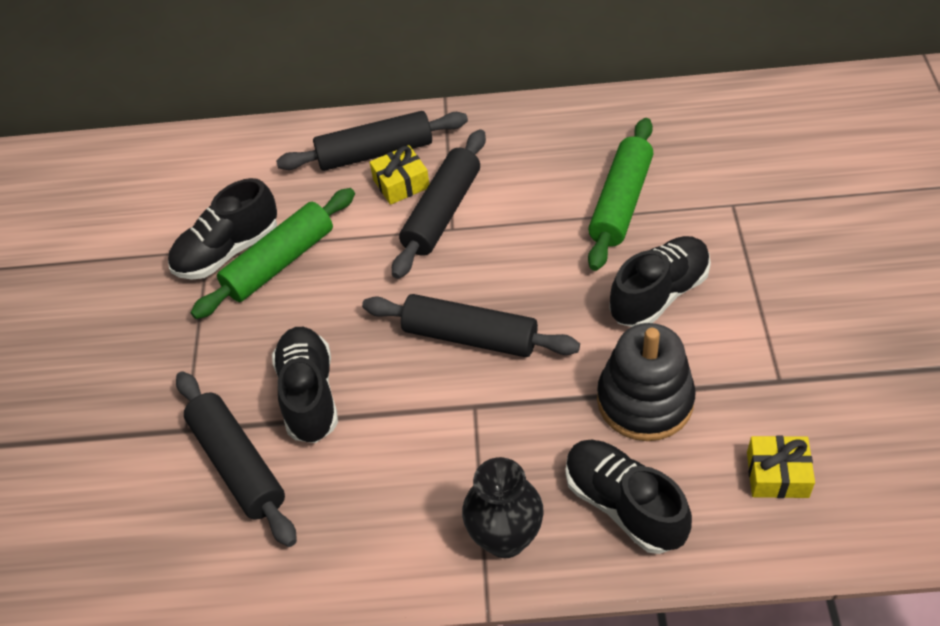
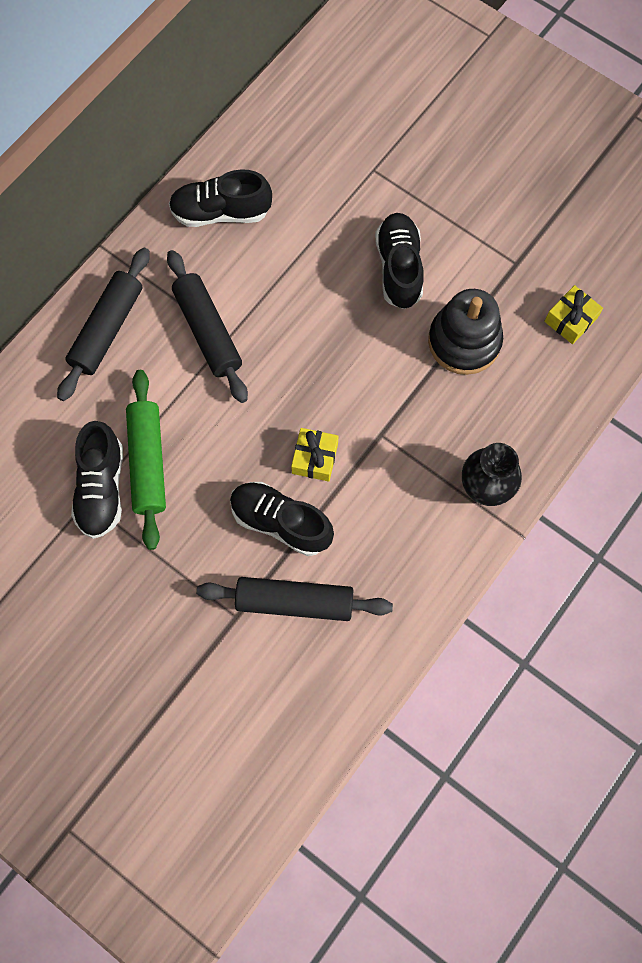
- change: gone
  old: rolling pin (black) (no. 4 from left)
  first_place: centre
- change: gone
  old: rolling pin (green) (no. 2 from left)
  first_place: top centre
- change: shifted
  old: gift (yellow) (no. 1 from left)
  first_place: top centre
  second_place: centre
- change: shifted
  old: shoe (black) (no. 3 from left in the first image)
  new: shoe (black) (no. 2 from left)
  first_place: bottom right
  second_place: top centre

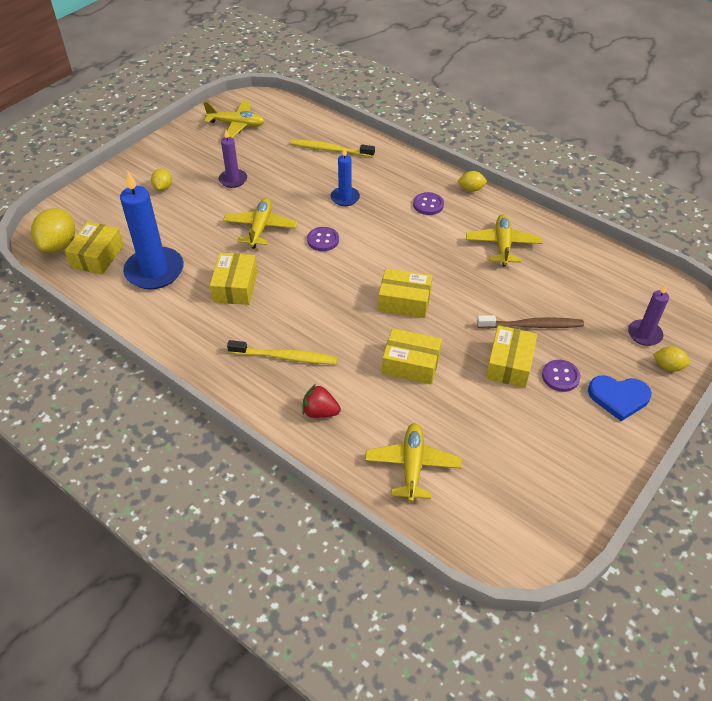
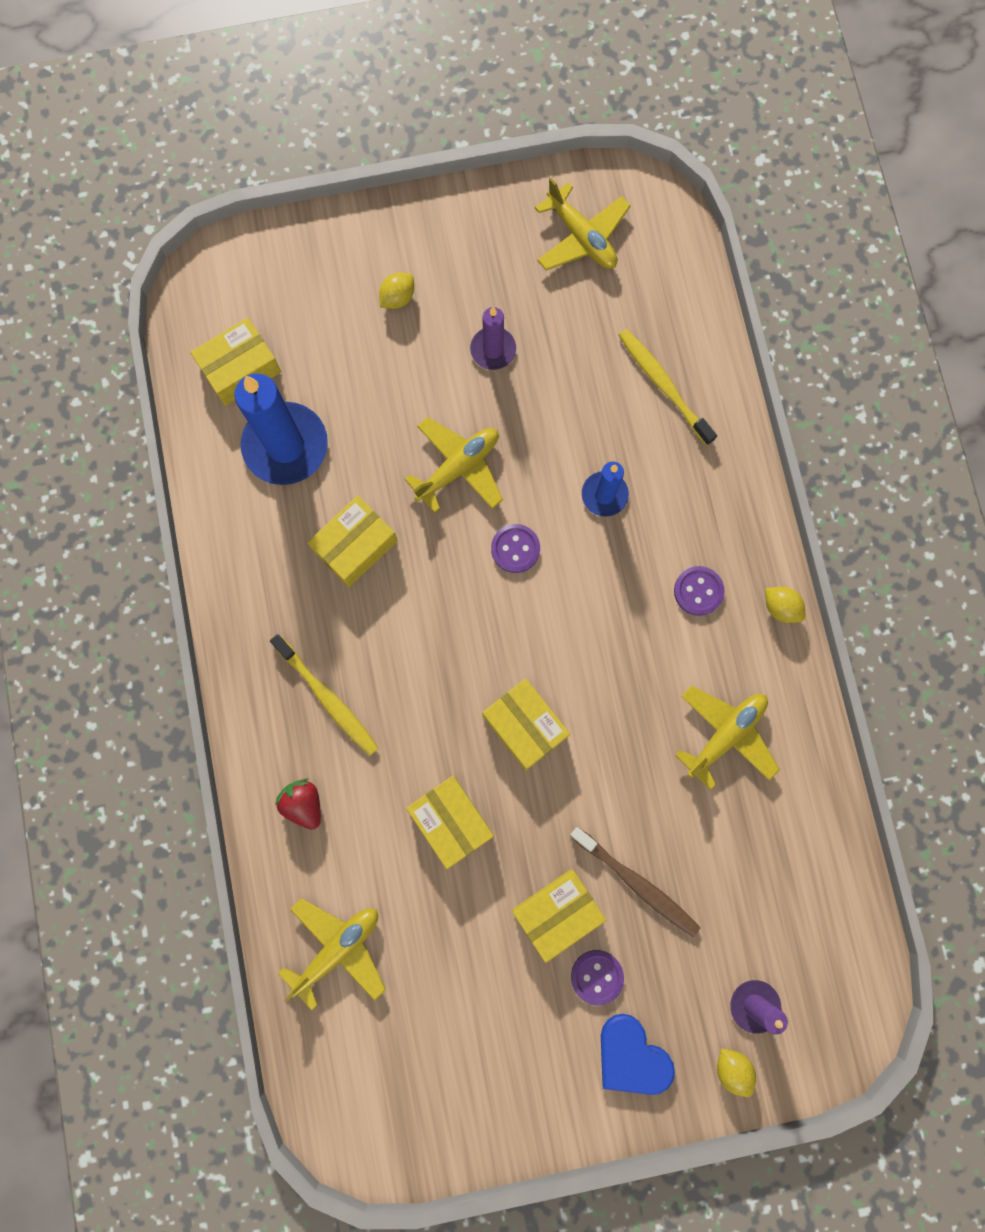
- change: gone
  old: lemon (yellow) (no. 1 from left)
  first_place: top left

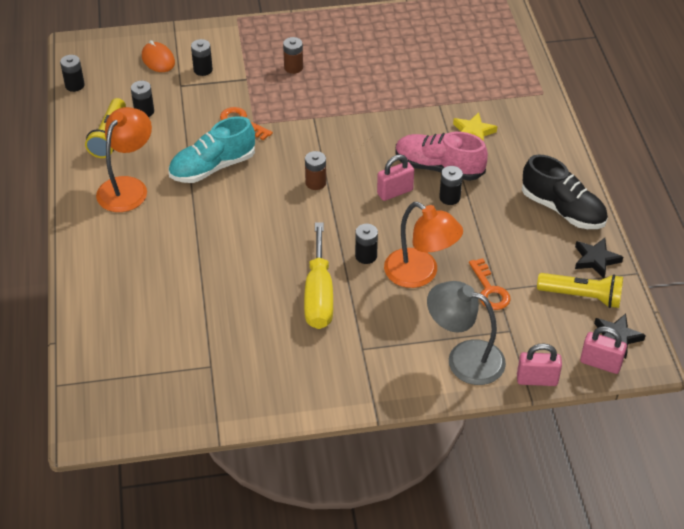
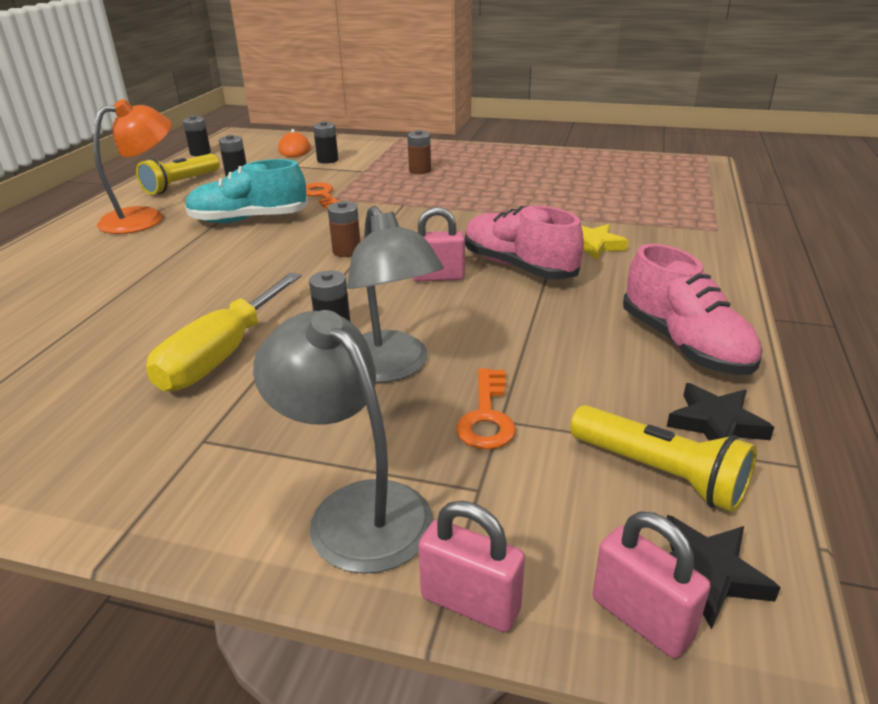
- change: gone
  old: battery (black) (no. 5 from left)
  first_place: centre
- change: repainted
  old: lamp (orange) (no. 2 from left)
  new: lamp (grey) (no. 2 from left)
  first_place: centre
  second_place: centre
- change: repainted
  old: shoe (black)
  new: shoe (pink) (no. 2 from left)
  first_place: middle right
  second_place: middle right

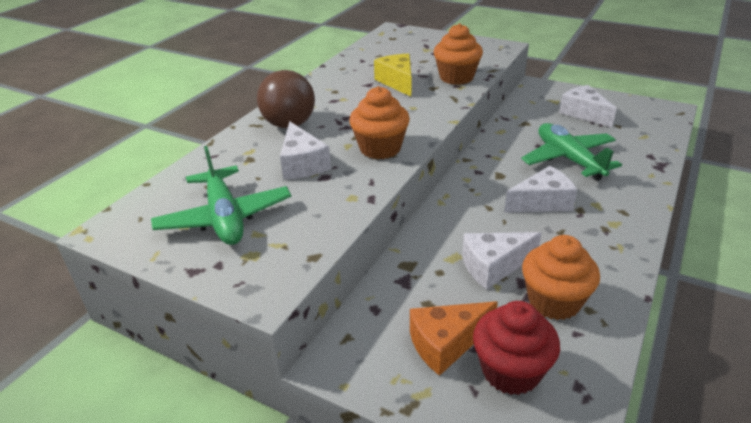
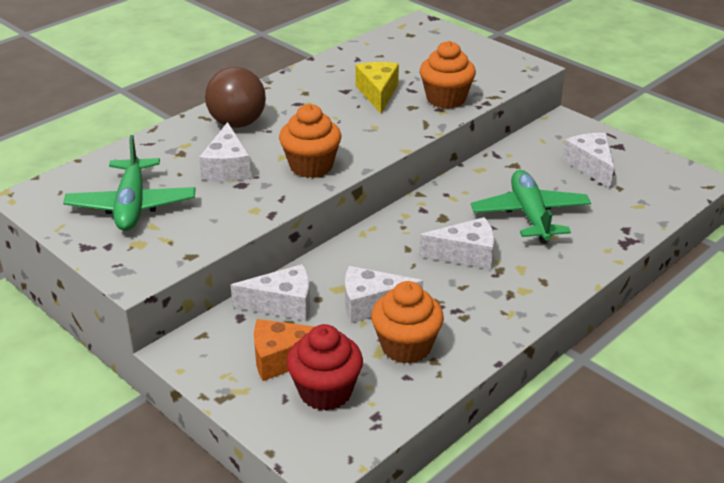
- change: new
  new: cheese (white) (no. 2 from left)
  second_place: centre

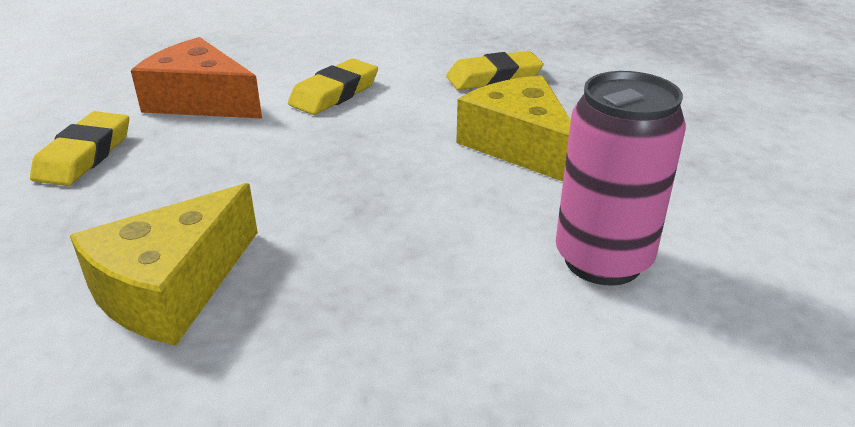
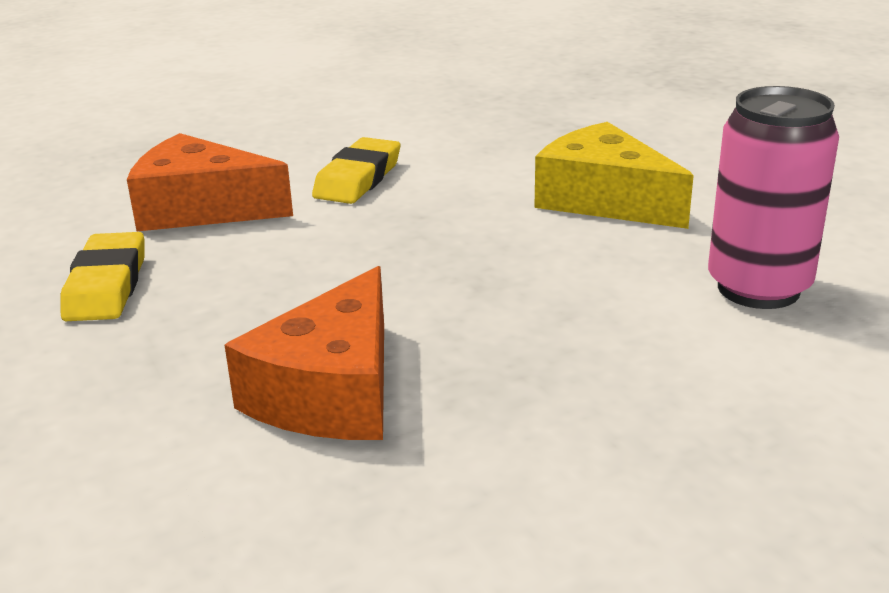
- change: gone
  old: eraser (yellow) (no. 3 from left)
  first_place: top centre
- change: repainted
  old: cheese (yellow) (no. 1 from left)
  new: cheese (orange) (no. 2 from left)
  first_place: middle left
  second_place: centre

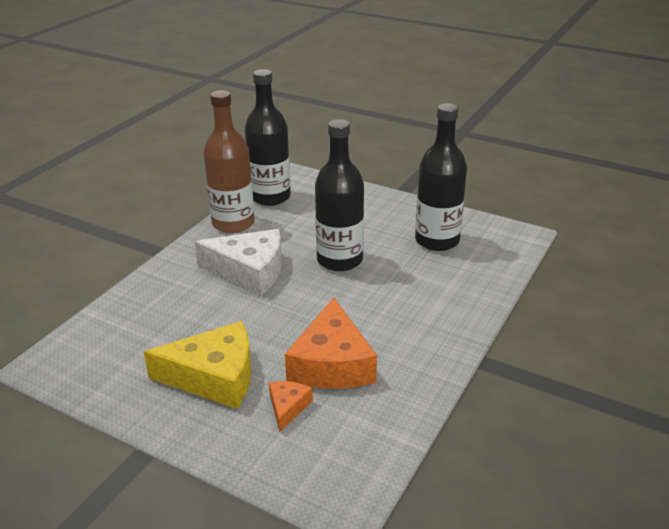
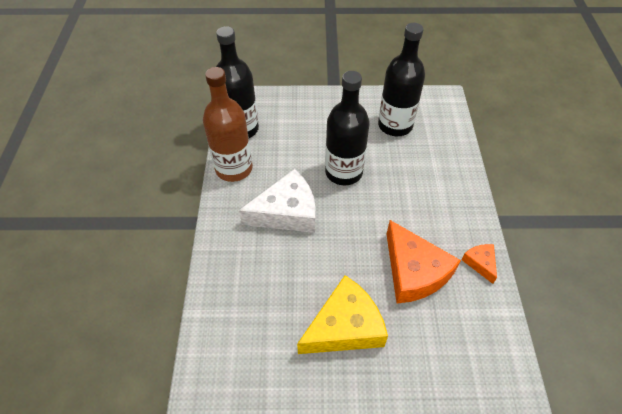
- change: shifted
  old: cheese (orange) (no. 1 from left in the first image)
  new: cheese (orange) (no. 2 from left)
  first_place: bottom centre
  second_place: middle right

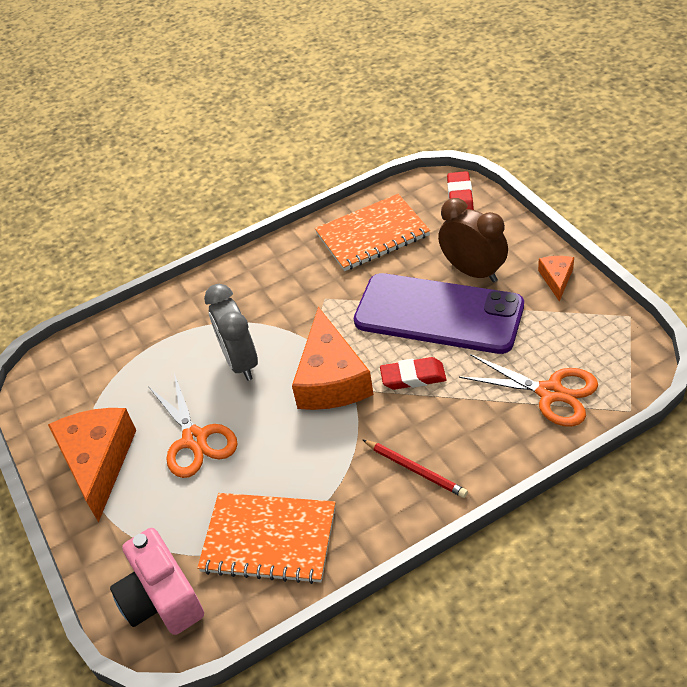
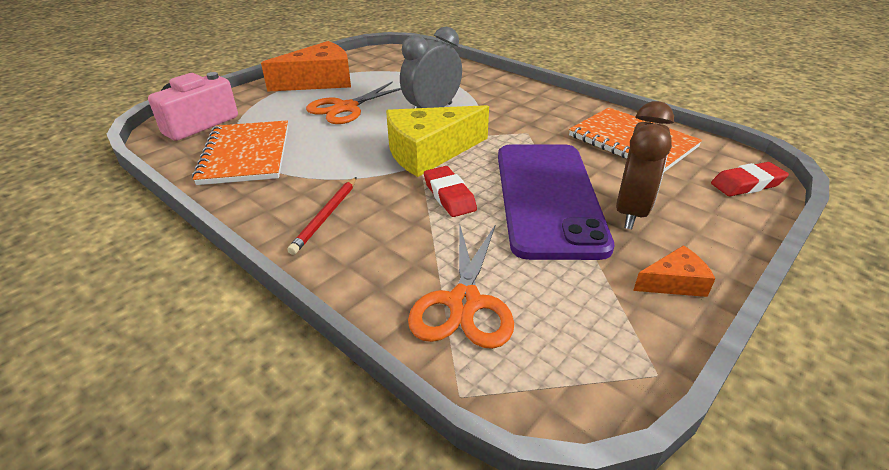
- change: repainted
  old: cheese (orange) (no. 2 from left)
  new: cheese (yellow)
  first_place: centre
  second_place: top centre

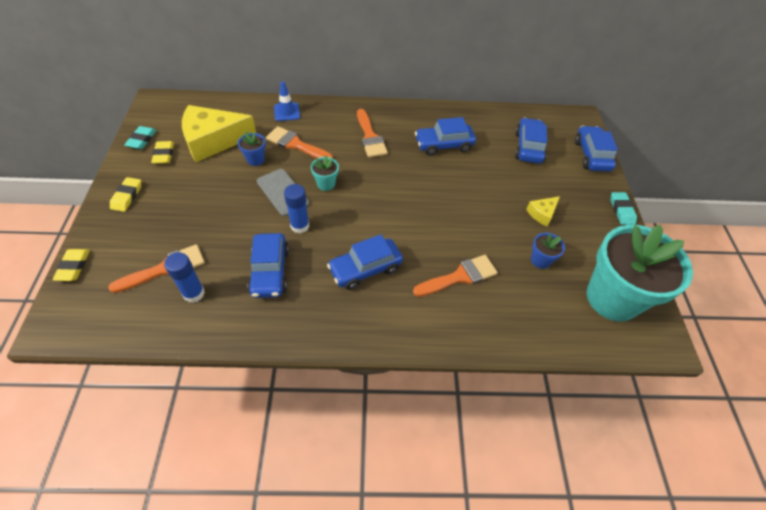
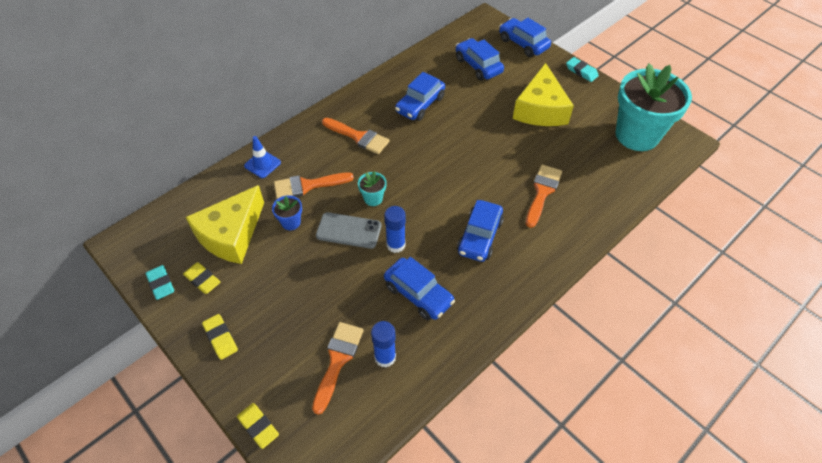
- change: gone
  old: flower pot (blue) (no. 2 from left)
  first_place: middle right
- change: scaled
  old: cheese (yellow) (no. 2 from left)
  first_place: middle right
  second_place: top centre
  factor: 2.2

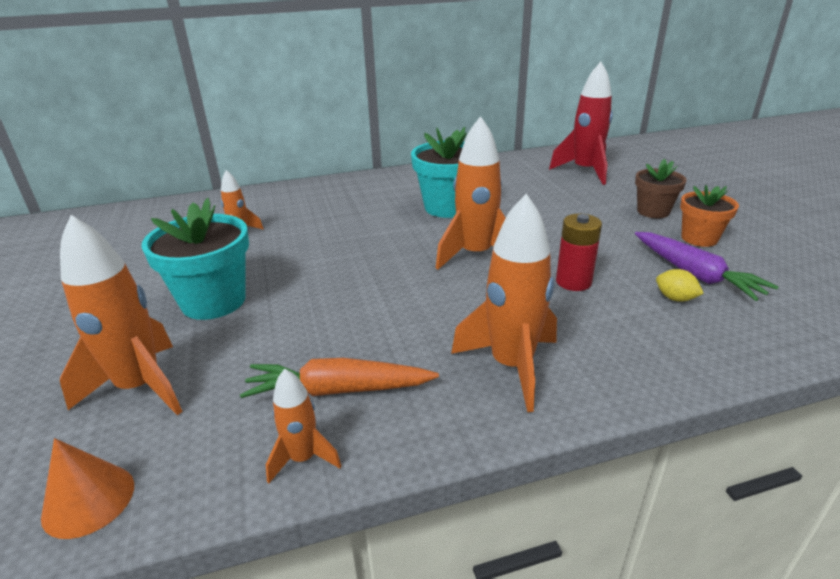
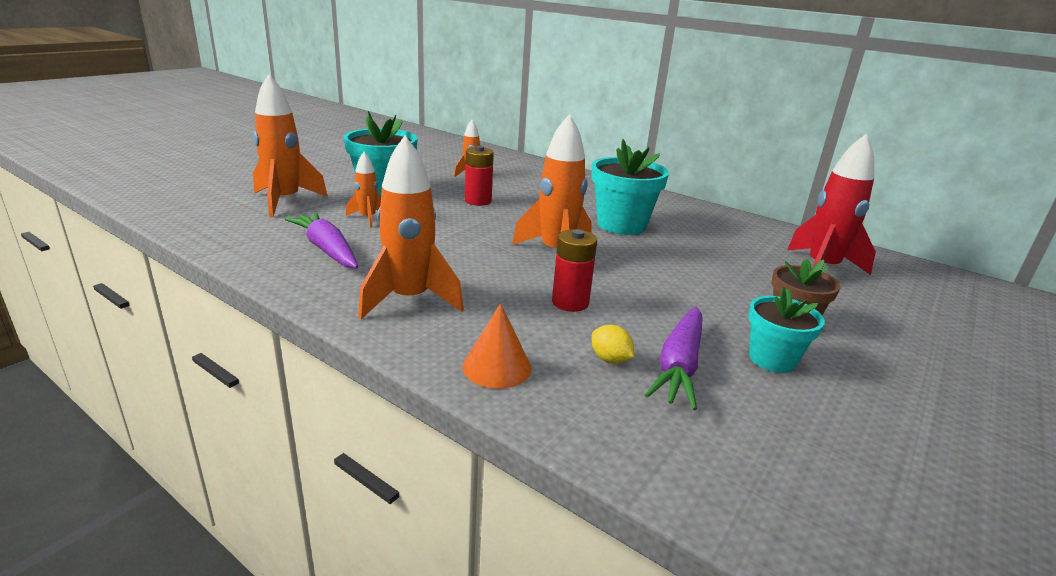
- change: new
  new: battery (red) (no. 1 from left)
  second_place: top centre
- change: shifted
  old: cone (orange)
  first_place: bottom left
  second_place: centre
- change: shifted
  old: rocket (orange) (no. 3 from left in the first image)
  new: rocket (orange) (no. 2 from left)
  first_place: bottom centre
  second_place: top centre
- change: repainted
  old: carrot (orange)
  new: carrot (purple) (no. 1 from left)
  first_place: centre
  second_place: middle left
- change: repainted
  old: flower pot (orange)
  new: flower pot (turquoise) (no. 3 from left)
  first_place: middle right
  second_place: middle right
- change: rotated
  old: lemon (yellow)
  first_place: middle right
  second_place: centre
  degrees: -45

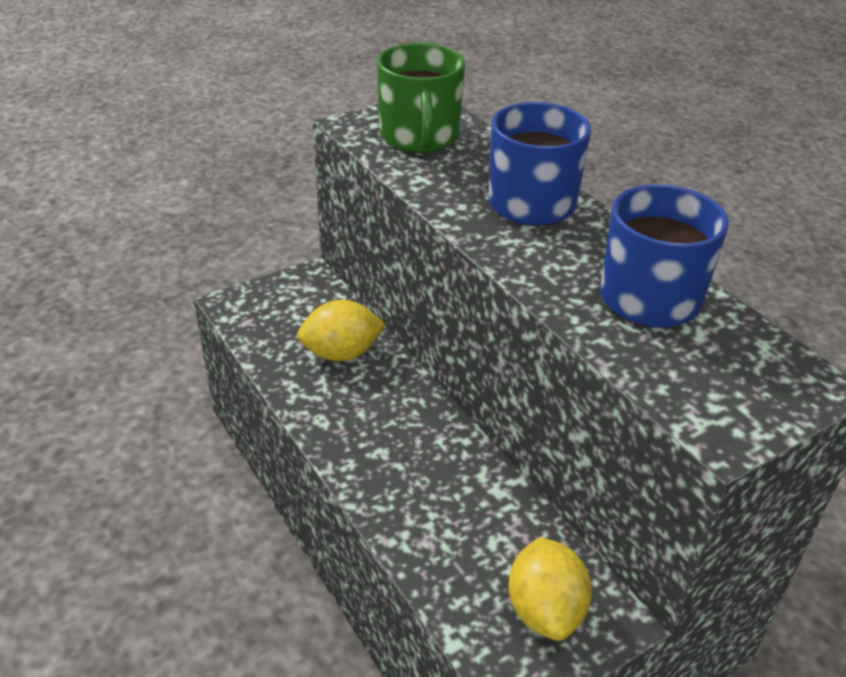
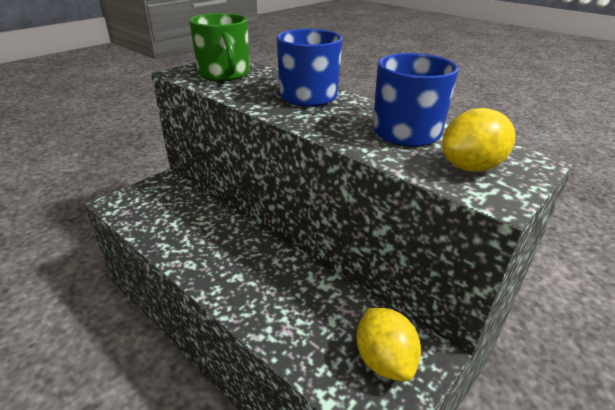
- change: shifted
  old: lemon (yellow) (no. 1 from left in the first image)
  new: lemon (yellow) (no. 2 from left)
  first_place: centre
  second_place: middle right

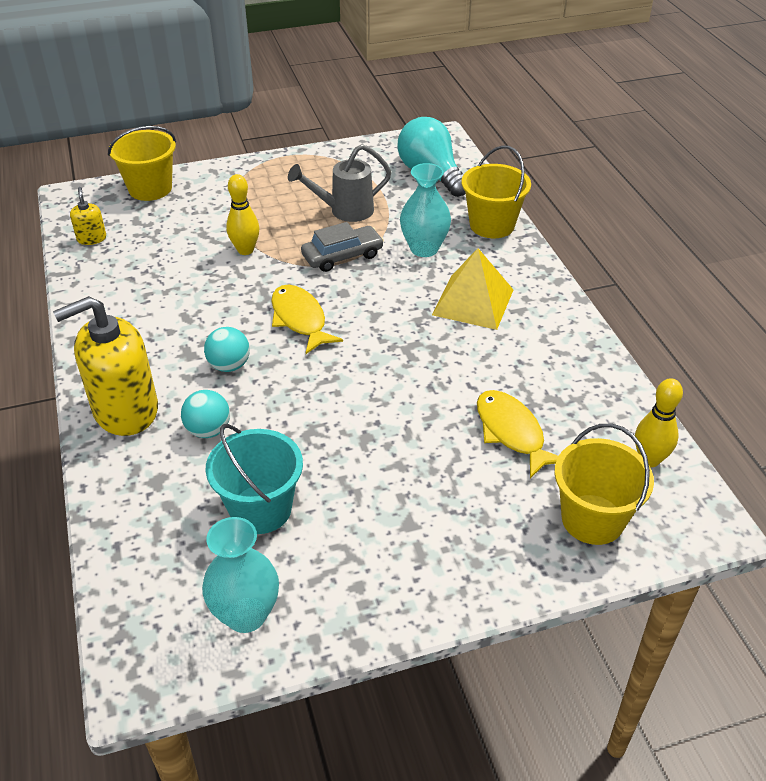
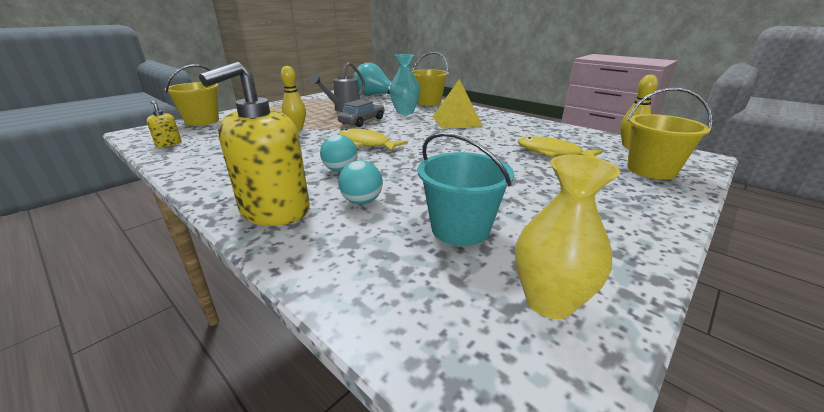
- change: repainted
  old: vase (turquoise) (no. 1 from left)
  new: vase (yellow)
  first_place: bottom left
  second_place: middle right

